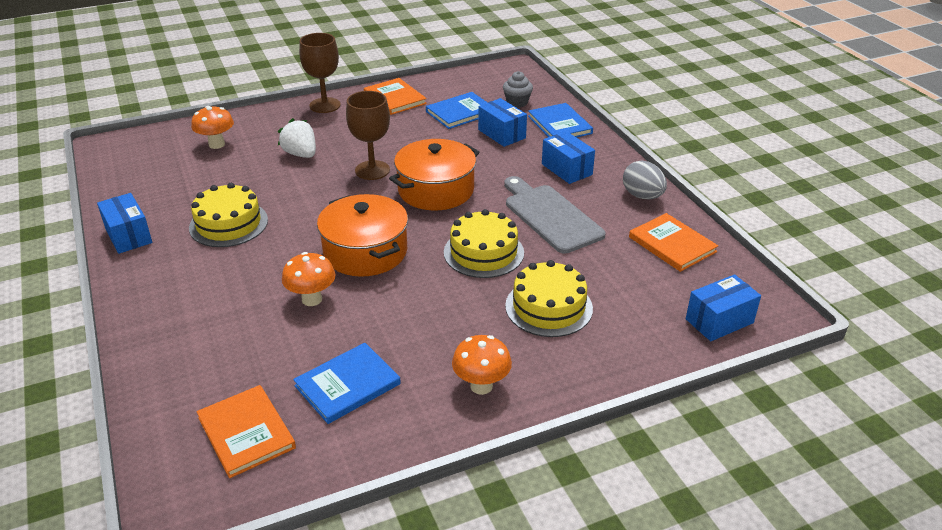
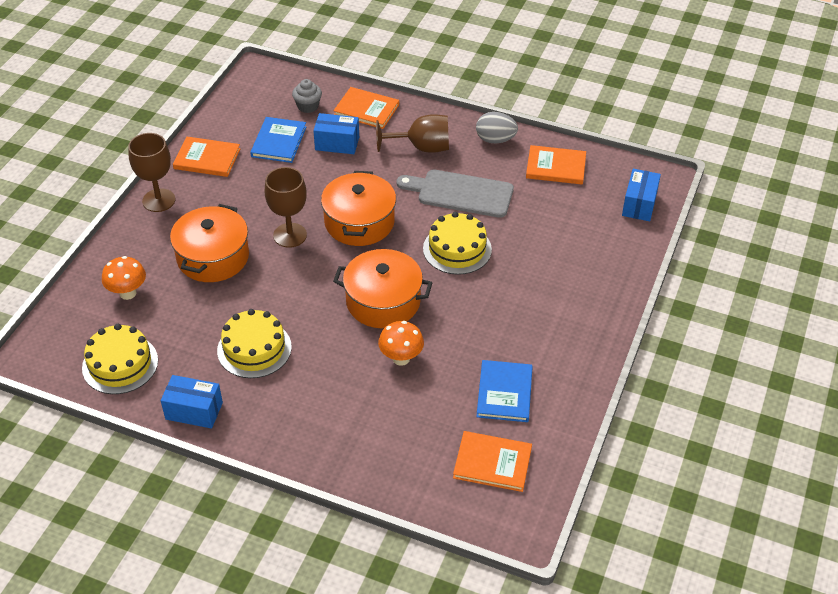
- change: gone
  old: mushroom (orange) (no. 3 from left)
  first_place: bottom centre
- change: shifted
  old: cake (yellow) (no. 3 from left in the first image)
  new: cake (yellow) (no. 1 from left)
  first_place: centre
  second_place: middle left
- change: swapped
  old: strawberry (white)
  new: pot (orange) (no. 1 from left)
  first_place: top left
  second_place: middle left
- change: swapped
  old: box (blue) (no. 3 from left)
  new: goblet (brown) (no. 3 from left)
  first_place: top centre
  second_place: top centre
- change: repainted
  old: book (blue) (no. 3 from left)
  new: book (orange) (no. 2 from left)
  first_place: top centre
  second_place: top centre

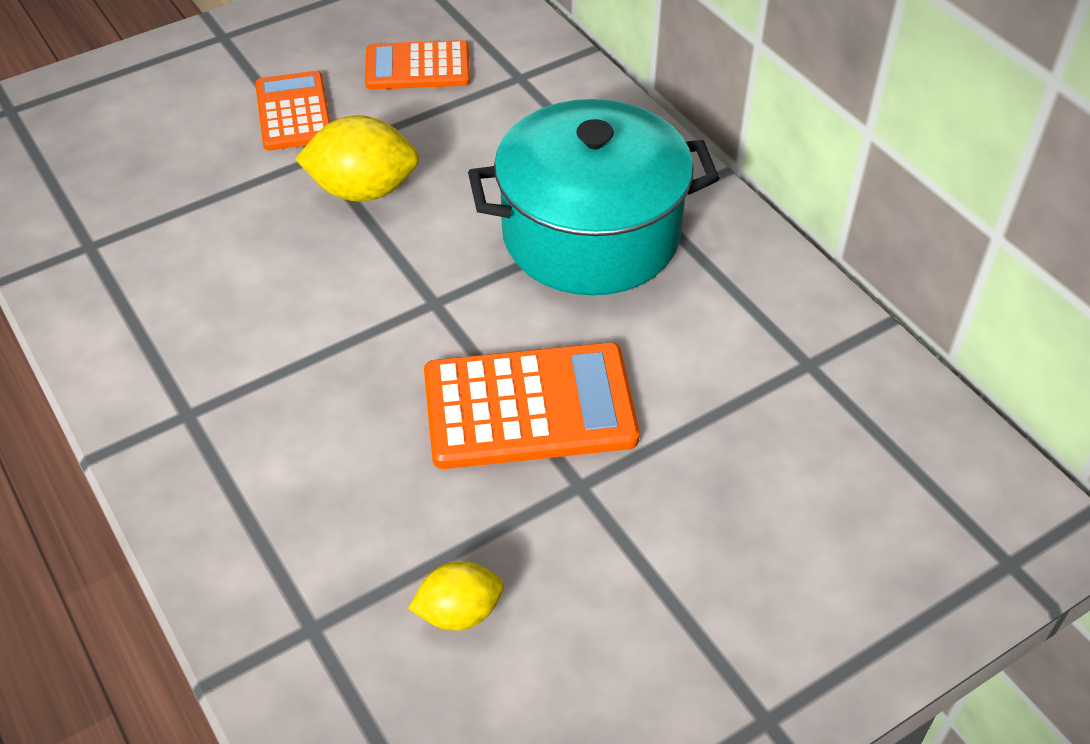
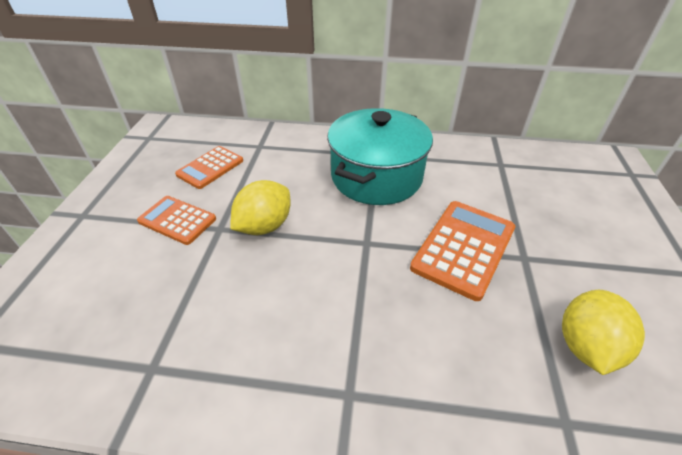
- change: scaled
  old: lemon (yellow) (no. 2 from left)
  first_place: bottom centre
  second_place: bottom right
  factor: 1.64

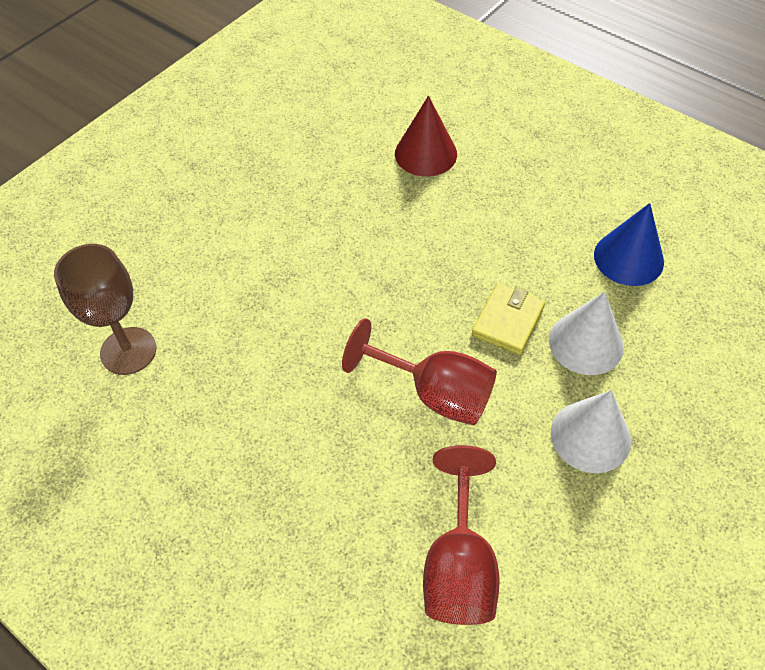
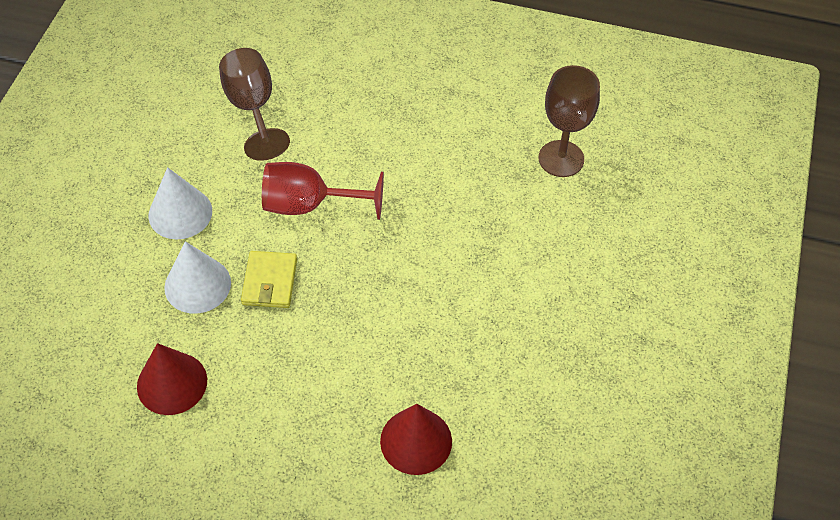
- change: repainted
  old: goblet (red) (no. 2 from left)
  new: goblet (brown) (no. 1 from left)
  first_place: bottom centre
  second_place: top left
- change: repainted
  old: cone (blue)
  new: cone (red) (no. 1 from left)
  first_place: middle right
  second_place: bottom left

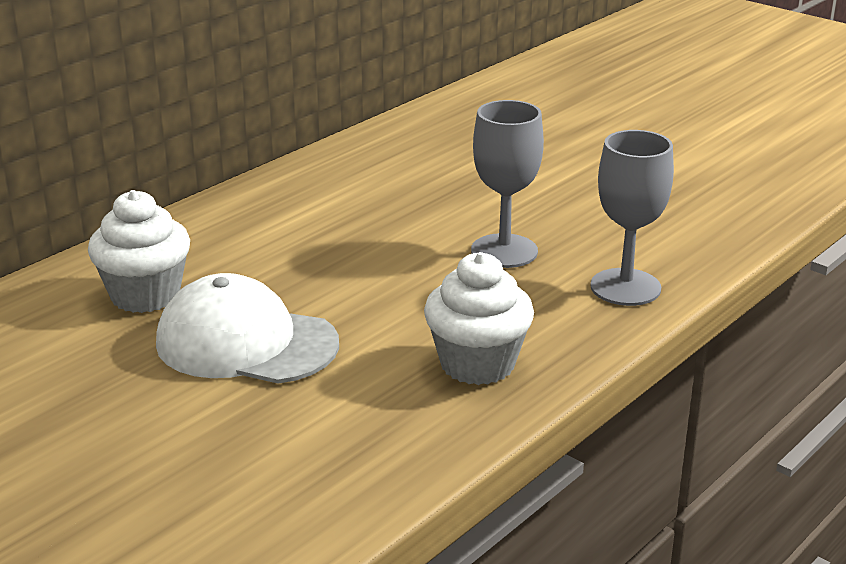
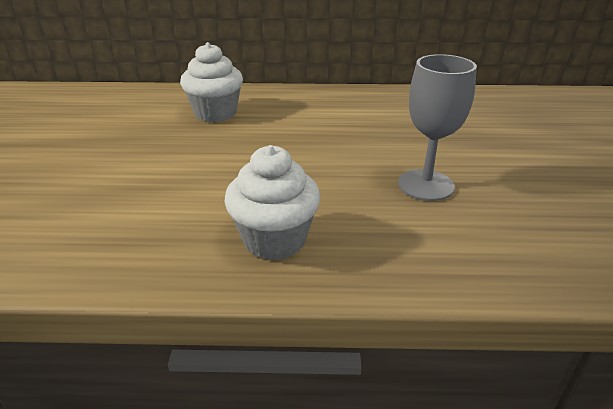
- change: gone
  old: cap (white)
  first_place: middle left
- change: gone
  old: goblet (grey) (no. 2 from left)
  first_place: middle right

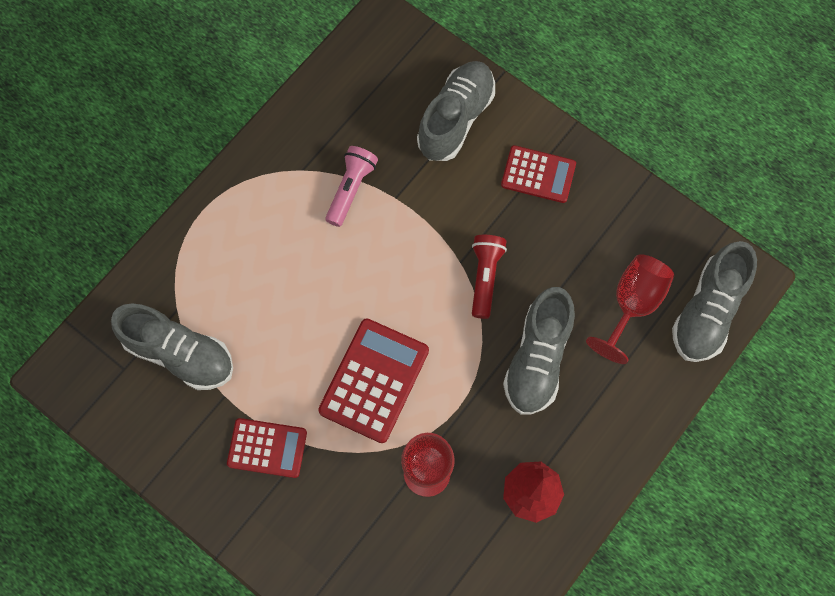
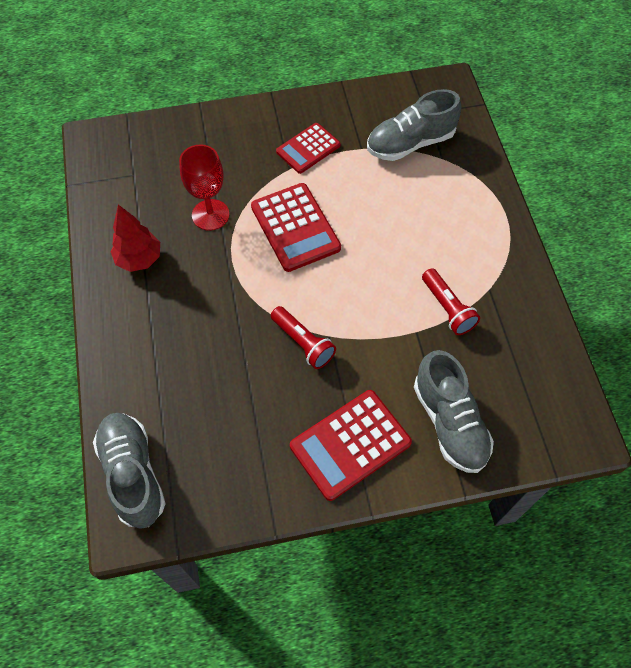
- change: gone
  old: shoe (grey) (no. 3 from left)
  first_place: centre
- change: gone
  old: goblet (red) (no. 2 from left)
  first_place: middle right
- change: repainted
  old: flashlight (pink)
  new: flashlight (red) (no. 2 from left)
  first_place: top centre
  second_place: middle right
- change: scaled
  old: calculator (red) (no. 3 from left)
  first_place: top centre
  second_place: centre
  factor: 1.52

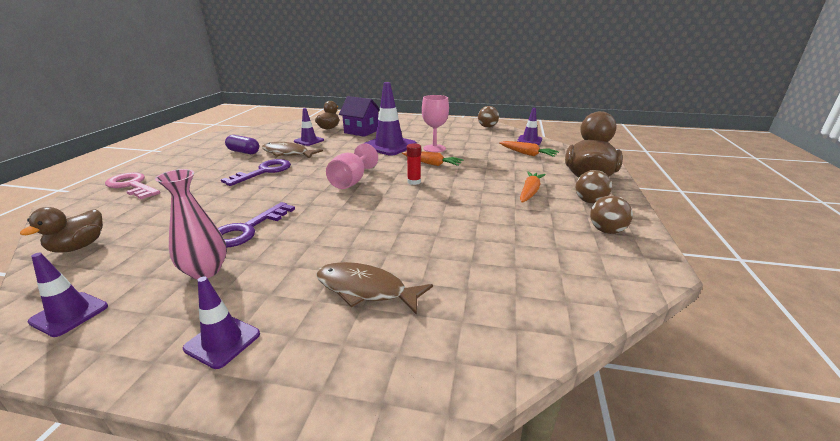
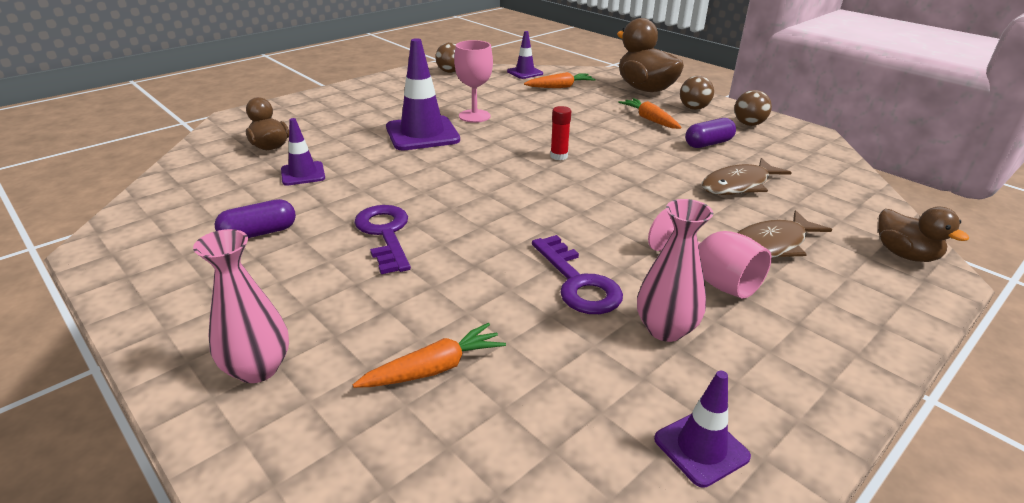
- change: gone
  old: traffic cone (purple) (no. 2 from left)
  first_place: bottom left
- change: gone
  old: house (purple)
  first_place: top centre
- change: new
  new: capsule (purple) (no. 2 from left)
  second_place: top right
- change: shifted
  old: duck (brown) (no. 1 from left in the first image)
  new: duck (brown) (no. 3 from left)
  first_place: middle left
  second_place: middle right
- change: shifted
  old: fish (brown) (no. 1 from left)
  first_place: centre
  second_place: middle right
- change: shifted
  old: goblet (pink) (no. 1 from left in the first image)
  new: goblet (pink) (no. 2 from left)
  first_place: centre
  second_place: middle right
- change: shifted
  old: carrot (orange) (no. 1 from left)
  first_place: centre
  second_place: bottom centre
- change: swapped
  old: key (pink)
  new: vase (pink) (no. 1 from left)
  first_place: middle left
  second_place: middle left

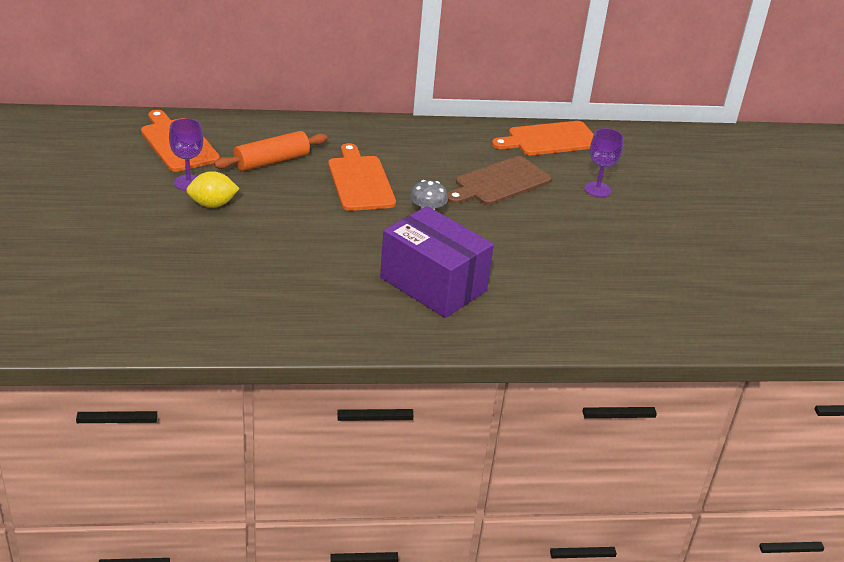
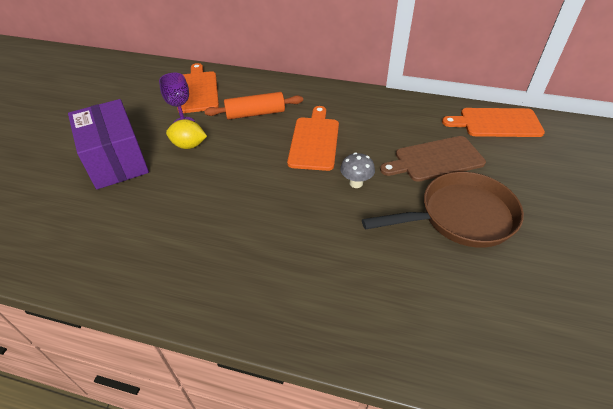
- change: gone
  old: goblet (purple) (no. 2 from left)
  first_place: top right
- change: new
  new: pan (brown)
  second_place: middle right
- change: shifted
  old: box (purple)
  first_place: centre
  second_place: middle left

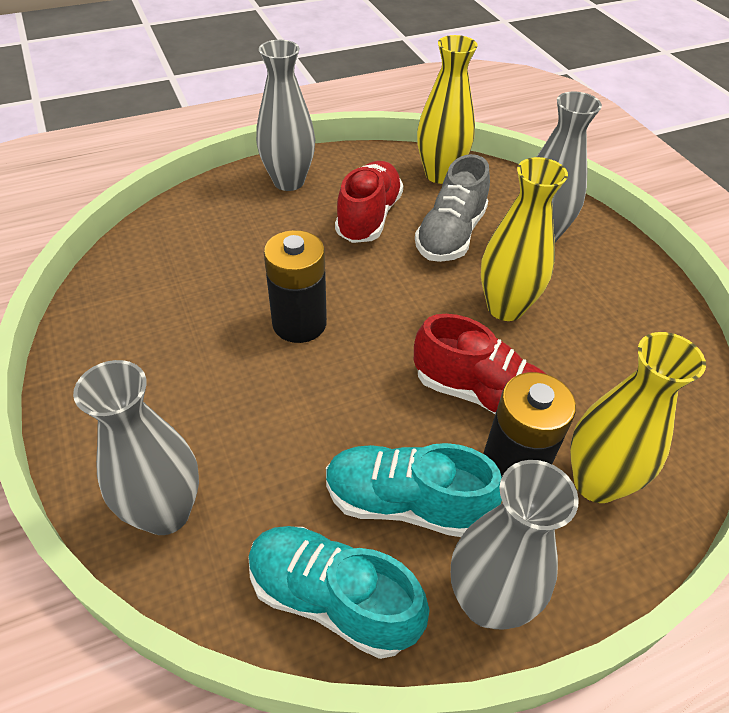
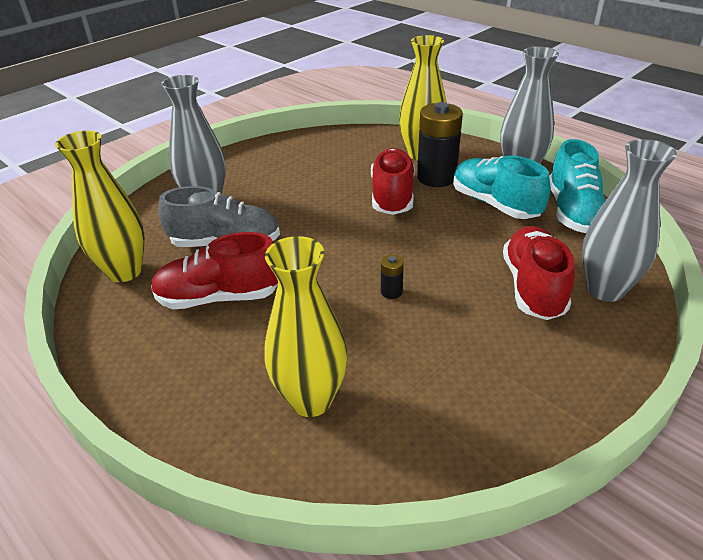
- change: gone
  old: vase (grey) (no. 2 from left)
  first_place: top centre
- change: new
  new: shoe (red) (no. 3 from left)
  second_place: middle right
- change: shifted
  old: vase (yellow) (no. 2 from left)
  first_place: middle right
  second_place: centre
- change: rotated
  old: shoe (turquoise) (no. 2 from left in the first image)
  first_place: bottom centre
  second_place: middle right
  degrees: 150
- change: scaled
  old: battery (black) (no. 1 from left)
  first_place: centre
  second_place: centre
  factor: 0.44

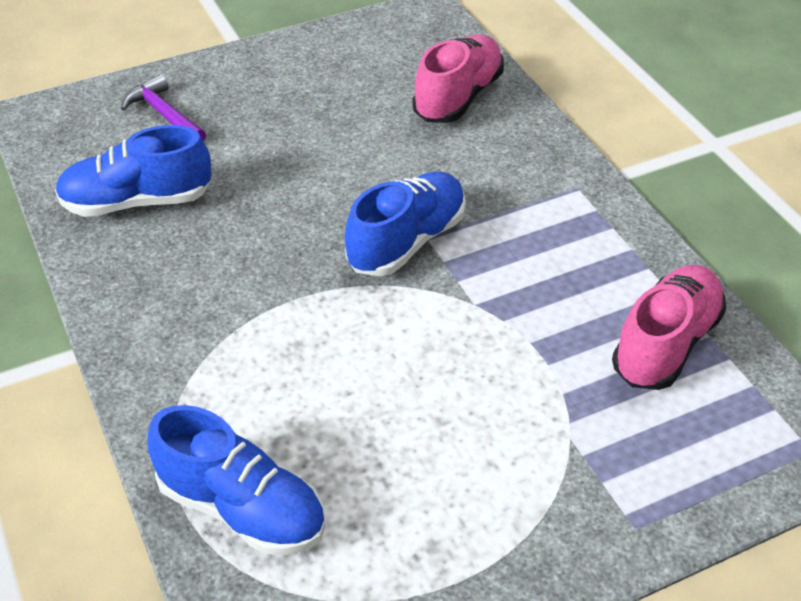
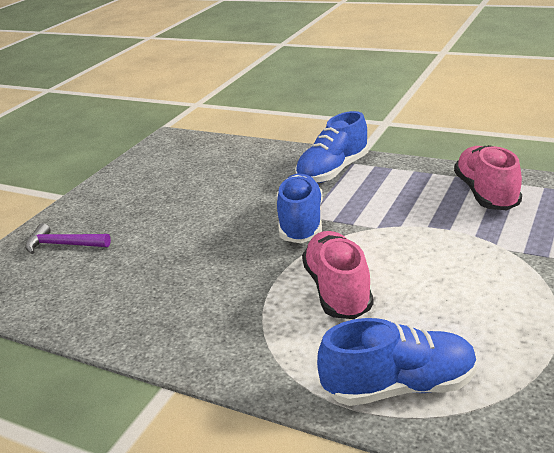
- change: shifted
  old: shoe (blue) (no. 1 from left in the first image)
  new: shoe (blue) (no. 2 from left)
  first_place: top left
  second_place: top centre
- change: shifted
  old: shoe (pink) (no. 1 from left)
  first_place: top centre
  second_place: centre

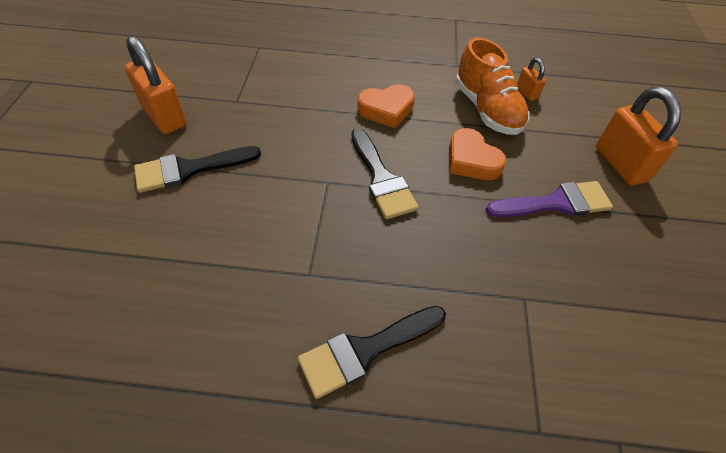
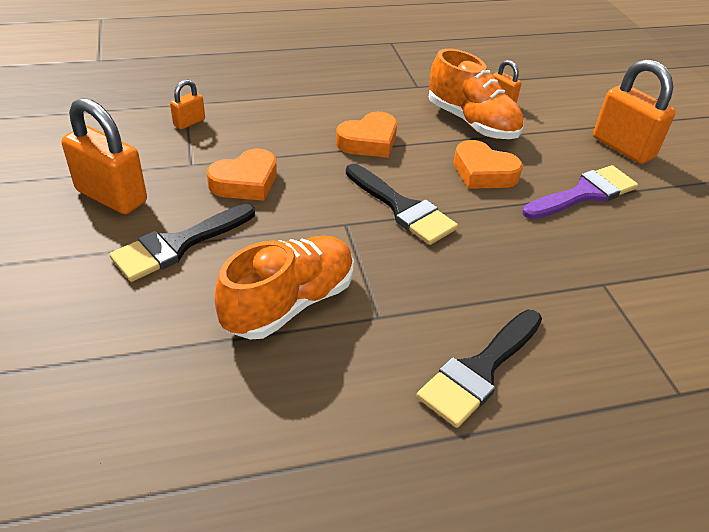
- change: new
  new: padlock (orange) (no. 2 from left)
  second_place: top left
- change: new
  new: heart (orange) (no. 1 from left)
  second_place: top centre
- change: new
  new: shoe (orange) (no. 1 from left)
  second_place: centre

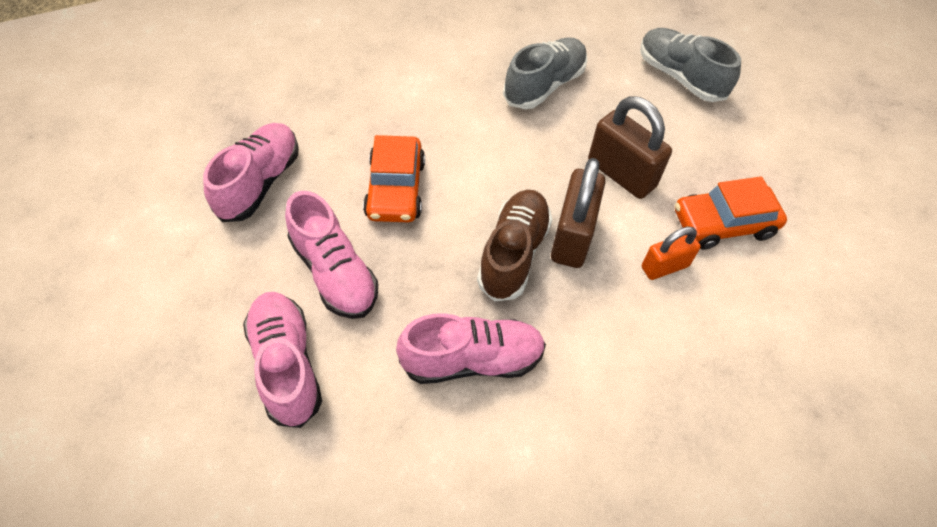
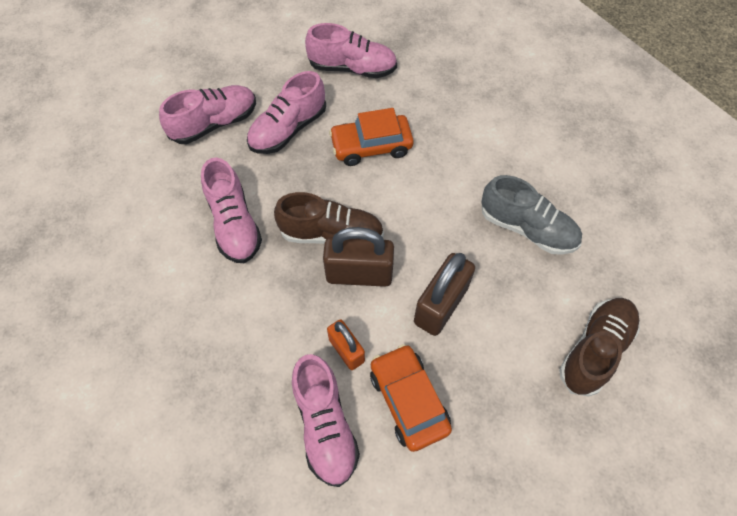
- change: new
  new: shoe (pink) (no. 4 from left)
  second_place: bottom centre
- change: repainted
  old: shoe (grey) (no. 2 from left)
  new: shoe (brown) (no. 2 from left)
  first_place: top right
  second_place: bottom right

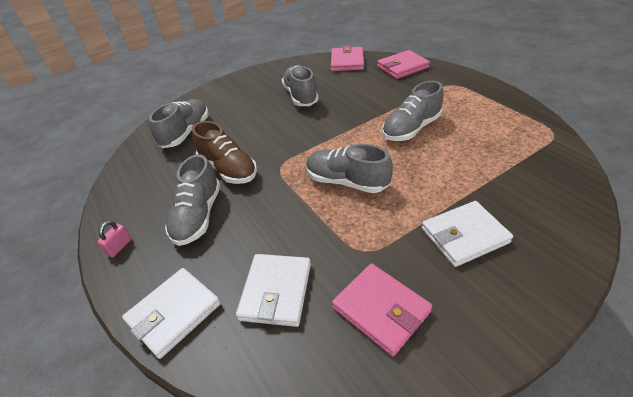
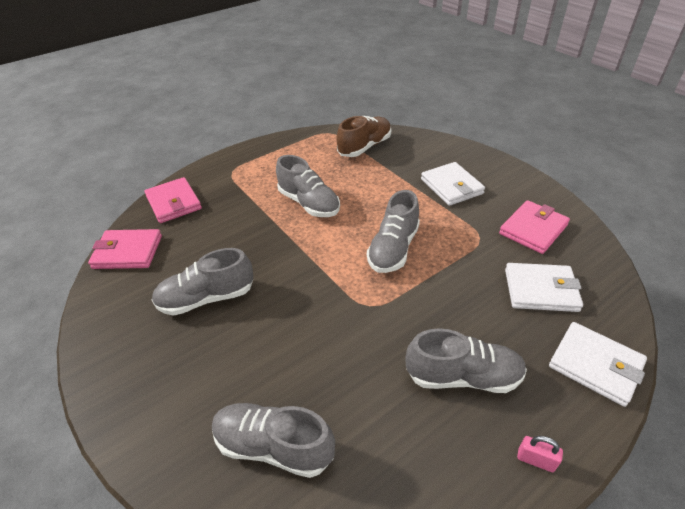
- change: shifted
  old: shoe (brown)
  first_place: centre
  second_place: top centre

